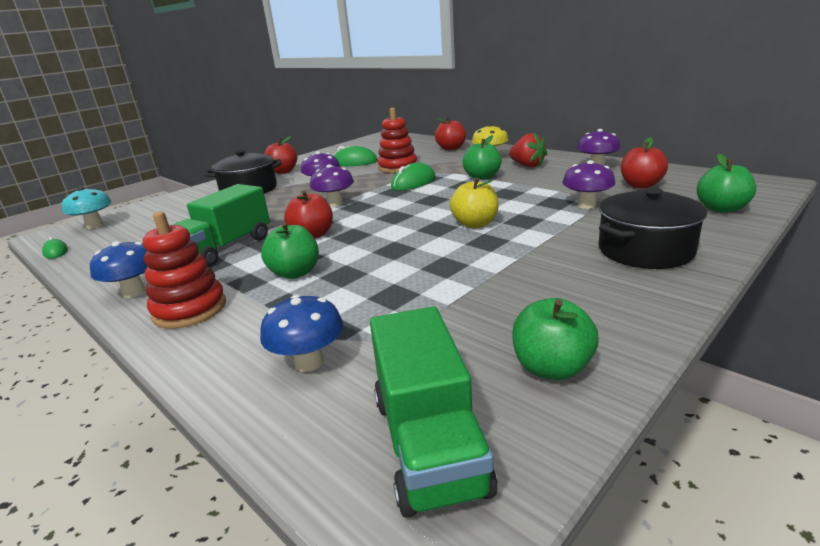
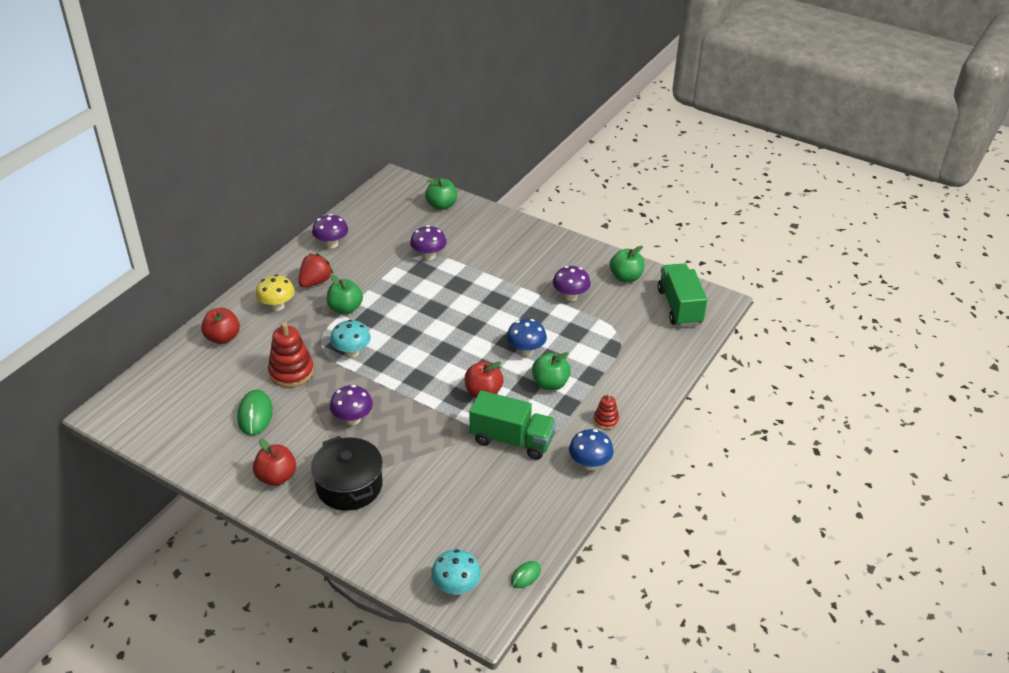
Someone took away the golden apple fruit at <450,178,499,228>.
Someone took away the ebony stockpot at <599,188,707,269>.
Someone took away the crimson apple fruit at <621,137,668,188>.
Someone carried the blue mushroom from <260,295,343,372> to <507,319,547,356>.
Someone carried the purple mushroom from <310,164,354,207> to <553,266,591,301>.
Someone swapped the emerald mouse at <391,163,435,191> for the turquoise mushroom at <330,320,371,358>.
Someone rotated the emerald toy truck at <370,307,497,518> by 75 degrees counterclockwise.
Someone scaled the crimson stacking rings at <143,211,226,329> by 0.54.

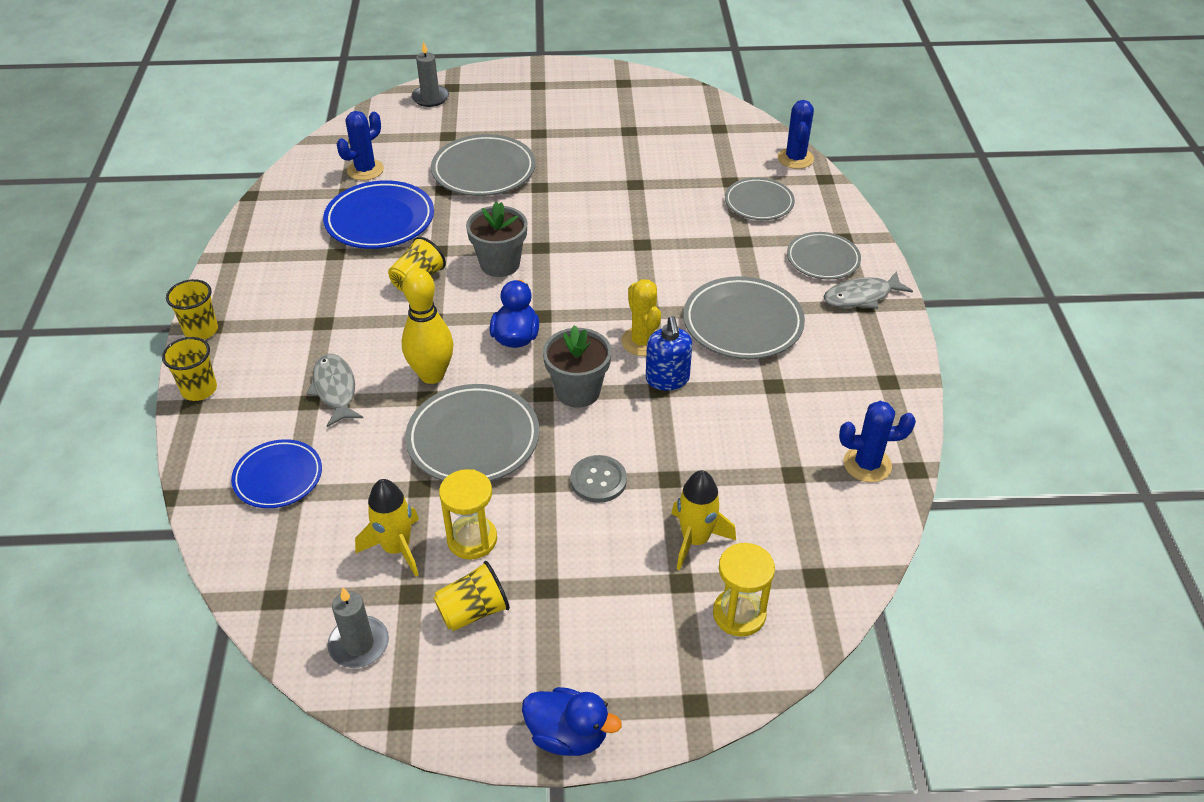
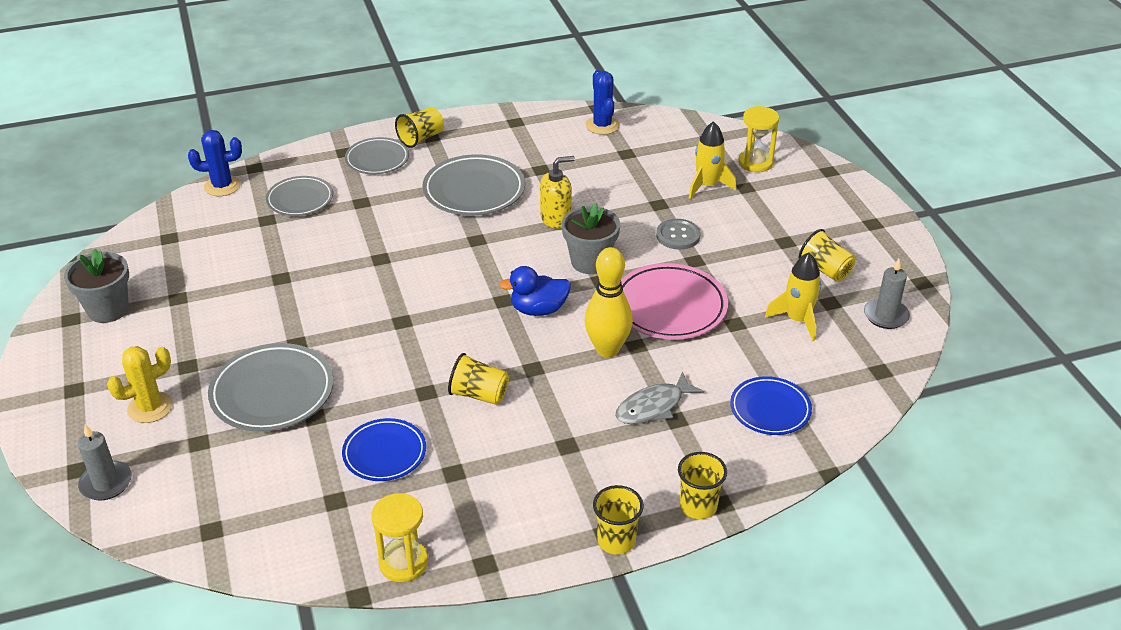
Someone took away the blue cactus at <337,111,384,180>.
Someone took away the blue toy duck at <522,687,622,756>.
Someone carried the golden sand timer from <439,469,497,560> to <372,493,428,582>.
Someone carried the ash-grey plant pot from <466,202,527,277> to <64,249,129,323>.
Someone carried the golden cactus from <621,279,661,356> to <107,346,173,423>.
Someone swapped the ash-grey toy fish at <824,271,913,309> for the golden tumbler at <395,107,444,148>.
Someone repainted the ash-grey dinner plate at <405,384,539,482>, which became the rosy dinner plate at <621,263,728,340>.
Someone repainted the blue pump bottle at <646,316,692,391>, which became the golden pump bottle at <540,156,575,229>.
Someone scaled the blue dinner plate at <323,180,434,249> by 0.65.

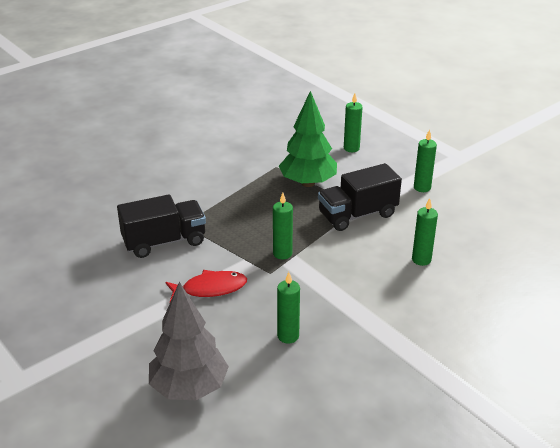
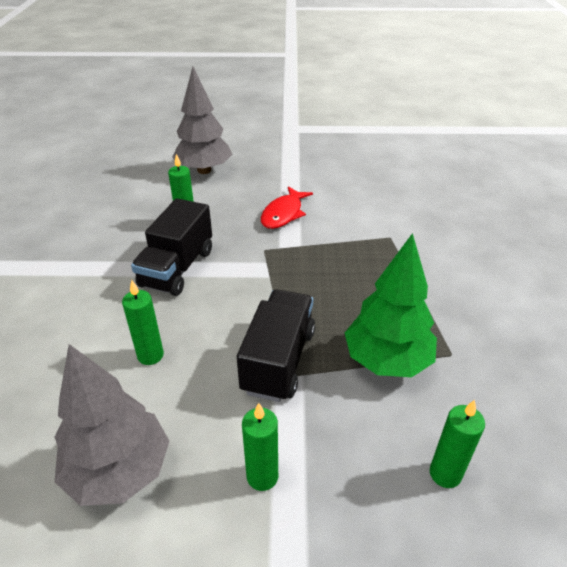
Someone took away the emerald pillar candle at <273,193,293,260>.
Someone put down the ash-grey toy tree at <54,344,169,506>.
Someone carried the ebony toy truck from <117,194,206,258> to <131,198,212,296>.

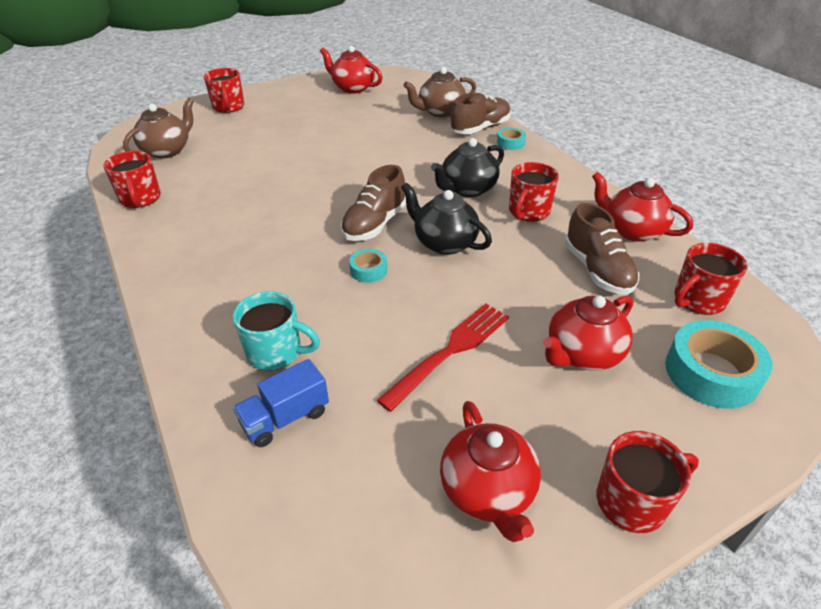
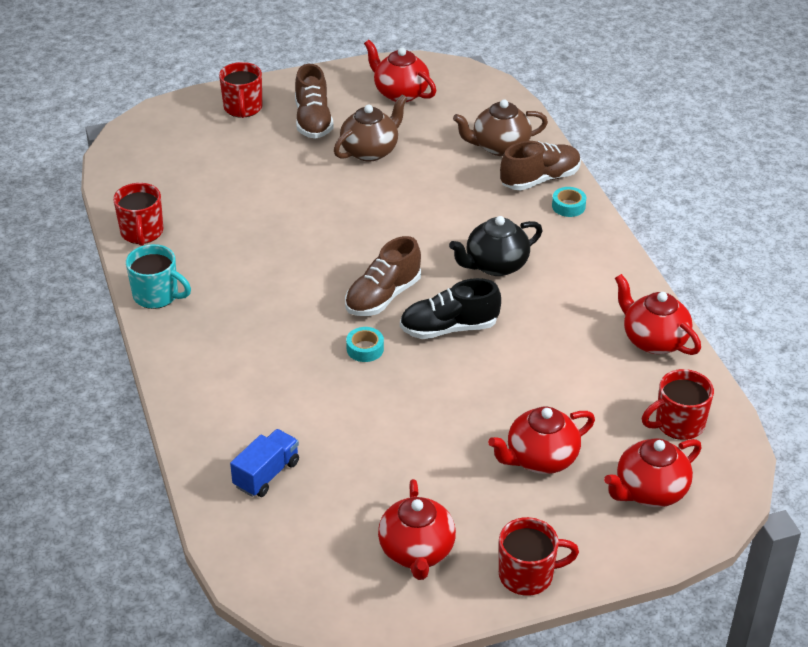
Someone took away the crimson table fork at <377,304,509,412>.
Someone took away the crimson tea mug at <509,162,559,222>.
Someone carried the brown teapot from <123,98,194,159> to <334,95,407,162>.
Someone carried the turquoise tea mug from <233,291,320,371> to <126,244,191,309>.
Someone carried the brown shoe from <565,203,639,295> to <295,64,334,139>.
Someone swapped the ebony teapot at <401,183,492,255> for the ebony shoe at <400,278,501,339>.
Someone swapped the turquoise tape at <665,320,773,409> for the crimson teapot at <604,438,702,507>.
Someone rotated the blue toy truck at <233,359,329,447> by 150 degrees clockwise.

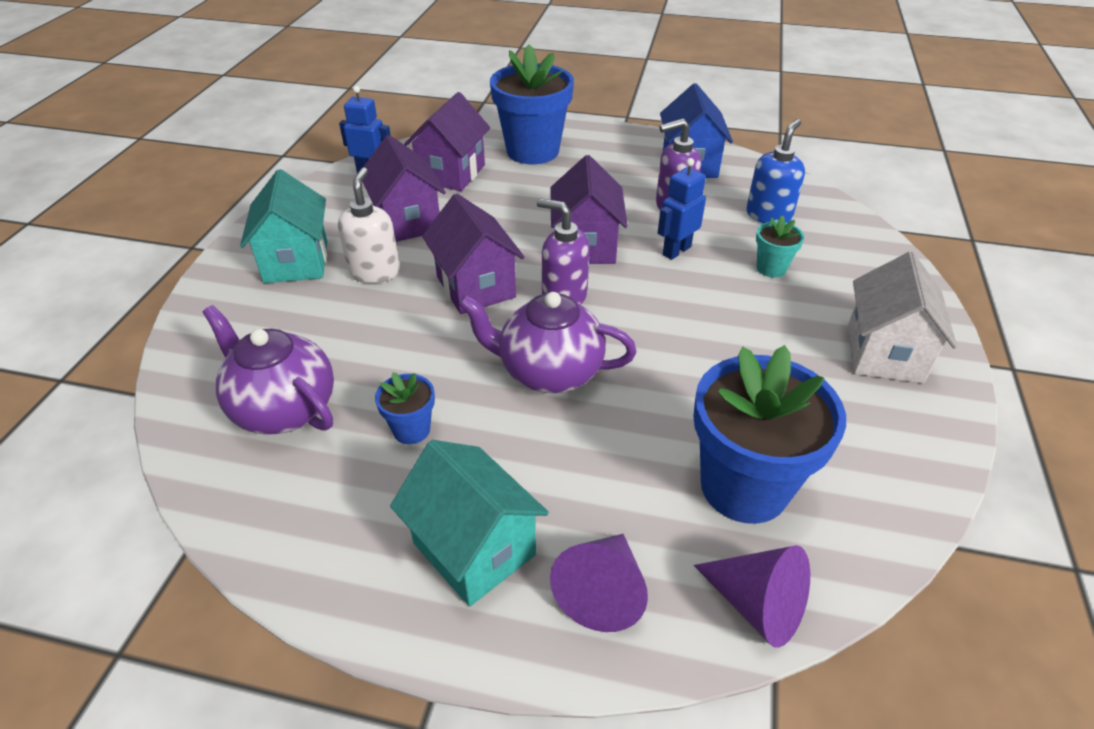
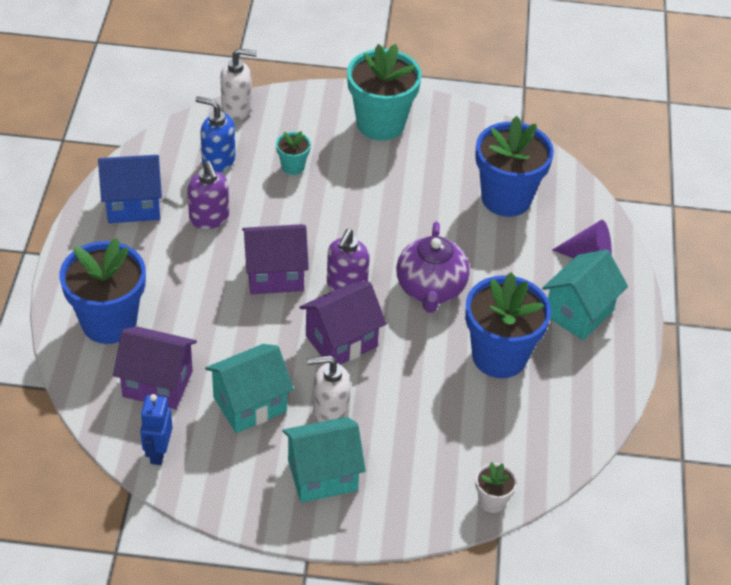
Someone took away the purple teapot at <203,305,334,435>.
Someone took away the blue toy robot at <658,158,706,260>.
Someone took away the purple cone at <694,545,810,648>.
Someone put down the snow-white pump bottle at <220,48,257,120>.
Someone put down the snow-white plant pot at <475,462,517,513>.
Someone swapped the snow-white cottage at <848,252,957,383> for the turquoise plant pot at <347,44,422,141>.
Someone repainted the purple cottage at <362,135,446,242>, which became the turquoise cottage at <205,344,294,433>.
Someone scaled the blue plant pot at <375,372,435,444> by 2.17.

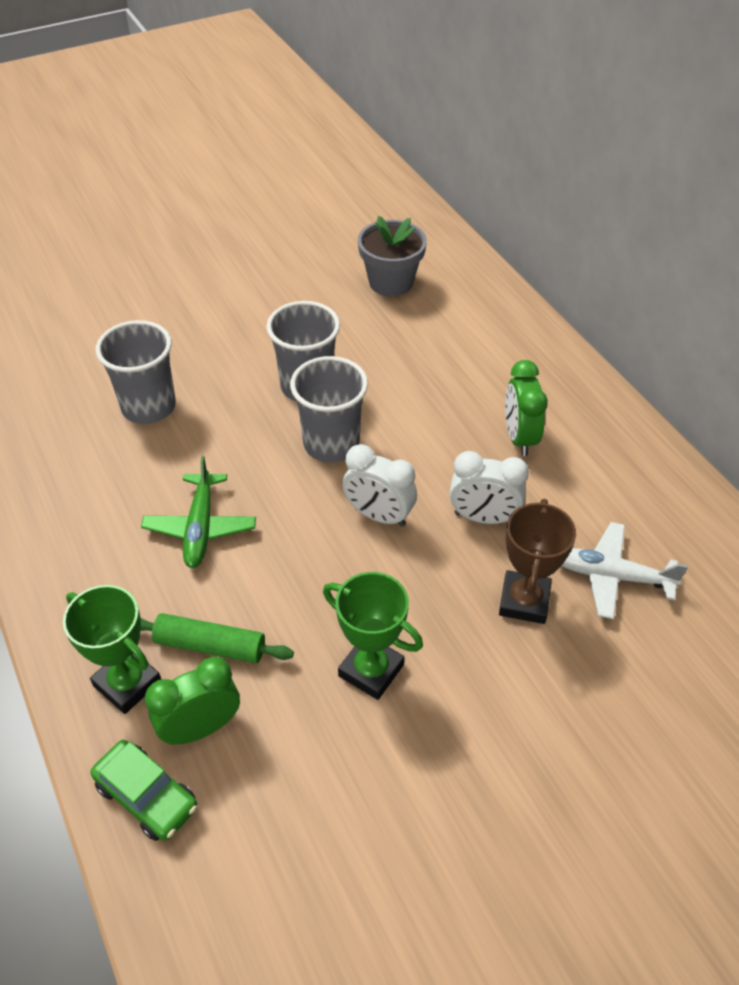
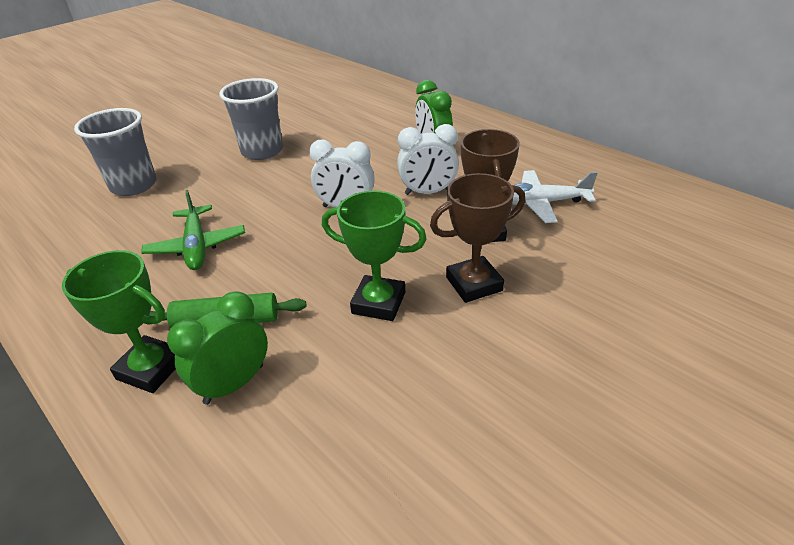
Someone took away the emerald toy car at <91,740,198,841>.
Someone took away the ash-grey tumbler at <290,356,368,462>.
Someone took away the ash-grey plant pot at <358,216,427,296>.
Someone put down the brown award cup at <430,173,526,303>.

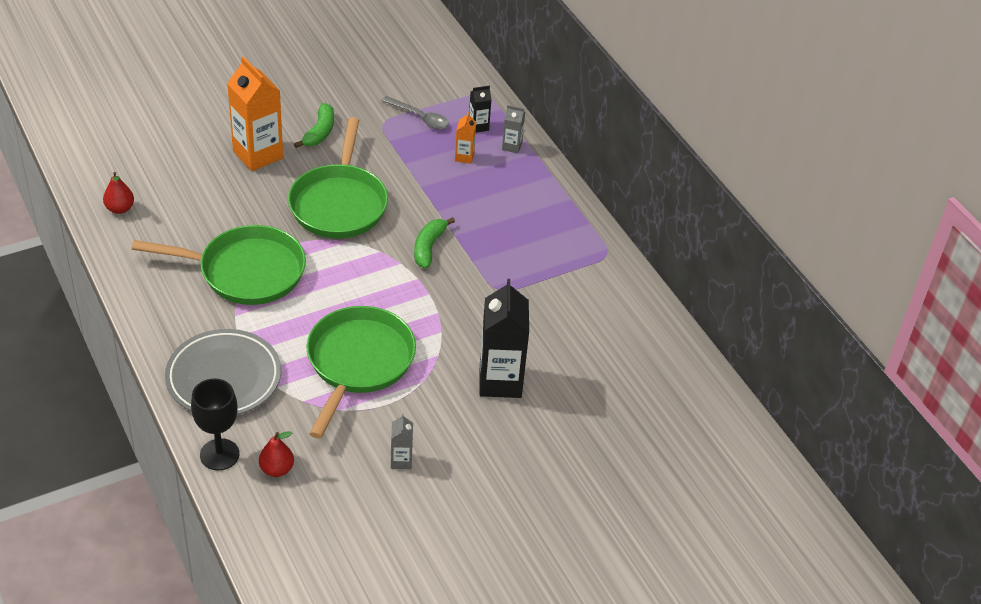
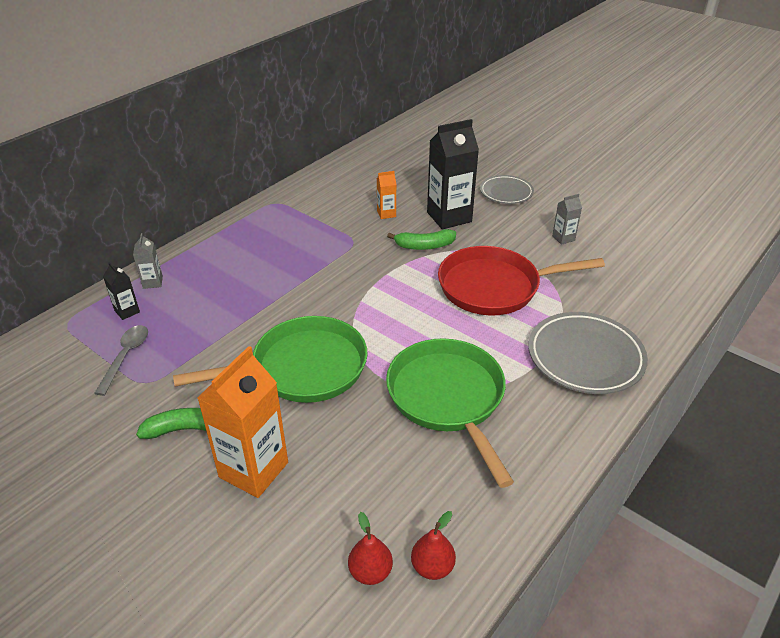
Someone took away the ebony wine glass at <191,378,239,470>.
Someone put down the ash-grey dinner plate at <480,175,534,204>.
Someone carried the crimson pear fruit from <259,431,294,477> to <348,512,393,585>.
Someone carried the emerald banana fruit from <414,217,455,269> to <387,229,456,250>.
Someone carried the orange juice carton from <455,112,476,164> to <377,171,397,219>.
Someone repainted the emerald frying pan at <306,306,416,439>, which became the crimson frying pan at <438,246,605,315>.

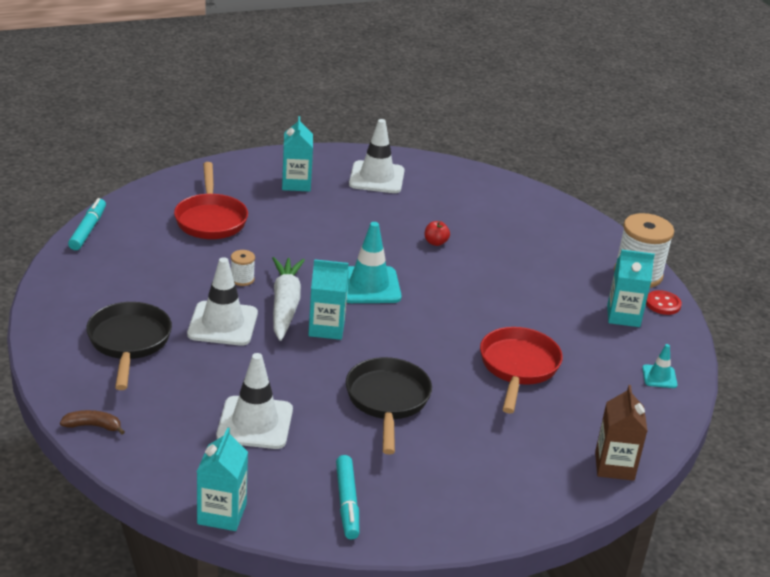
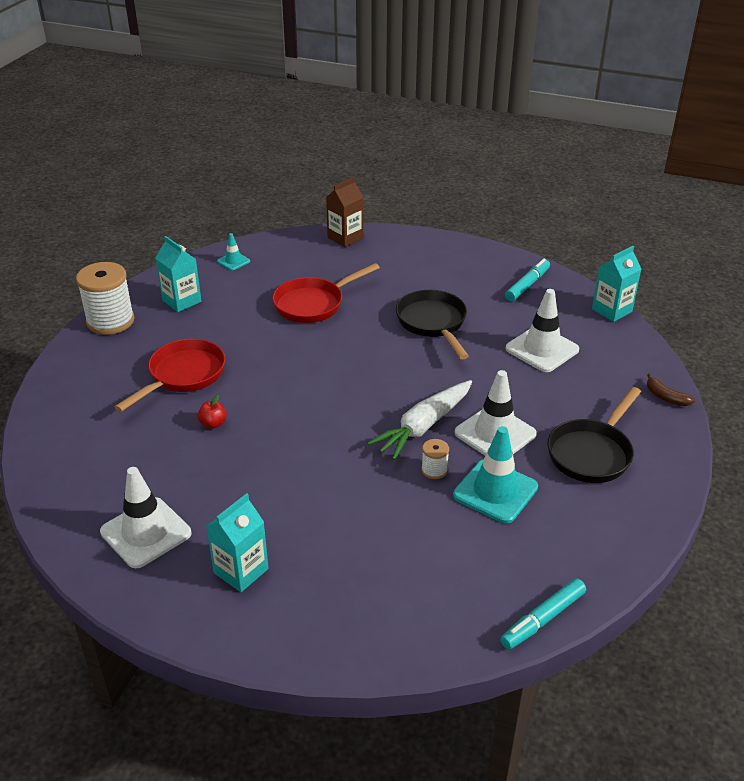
Someone took away the turquoise juice carton at <308,259,349,340>.
Someone took away the crimson sewing button at <646,290,682,315>.
Someone carried the crimson frying pan from <174,162,248,239> to <114,339,225,412>.
Someone carried the turquoise road cone from <346,222,402,303> to <453,426,538,523>.
Someone rotated the ebony frying pan at <346,357,432,455> by 120 degrees clockwise.

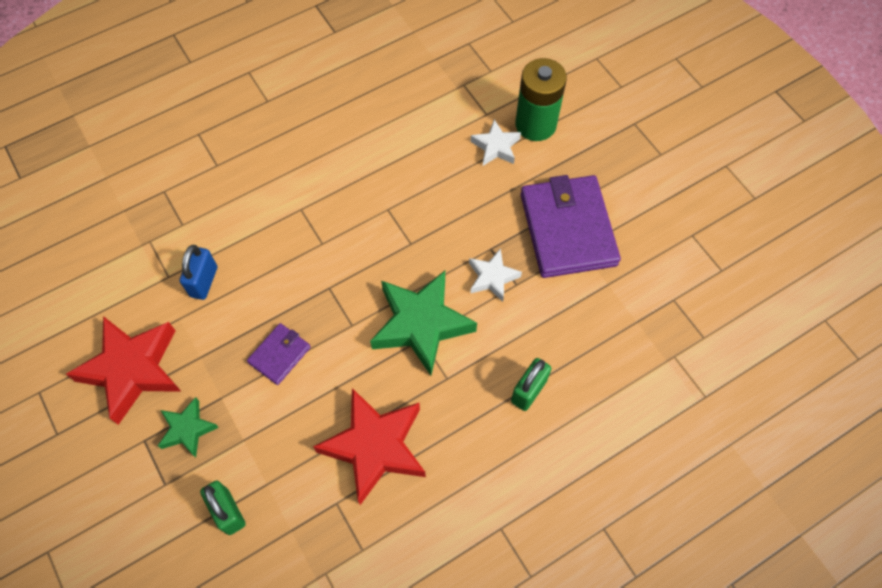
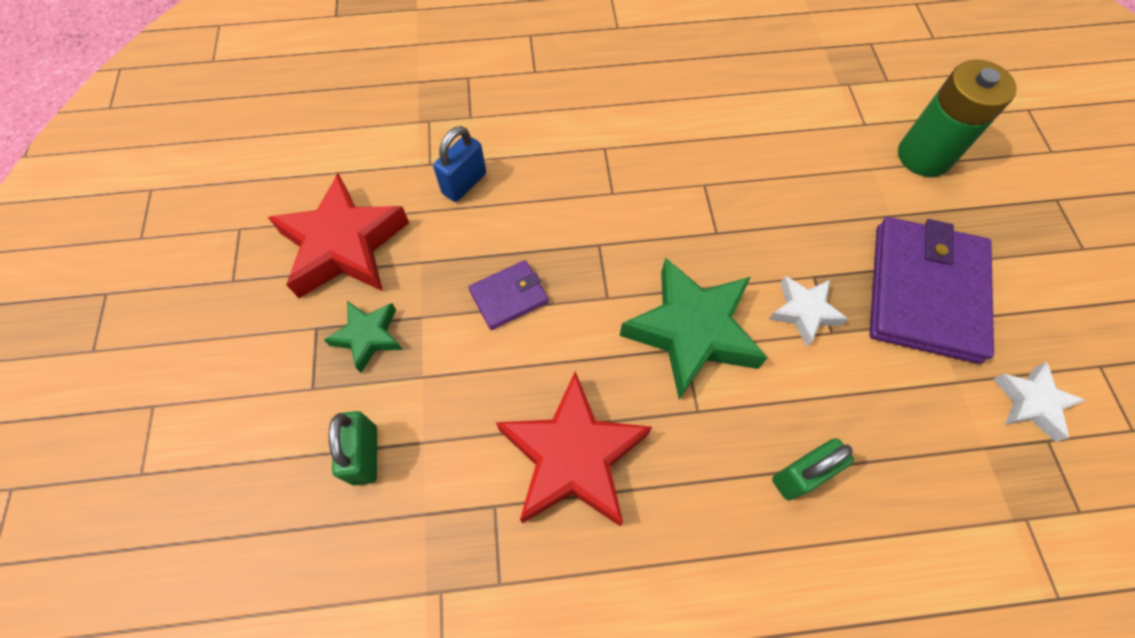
Someone carried the snow-white star shape from <470,119,521,166> to <993,362,1086,442>.

